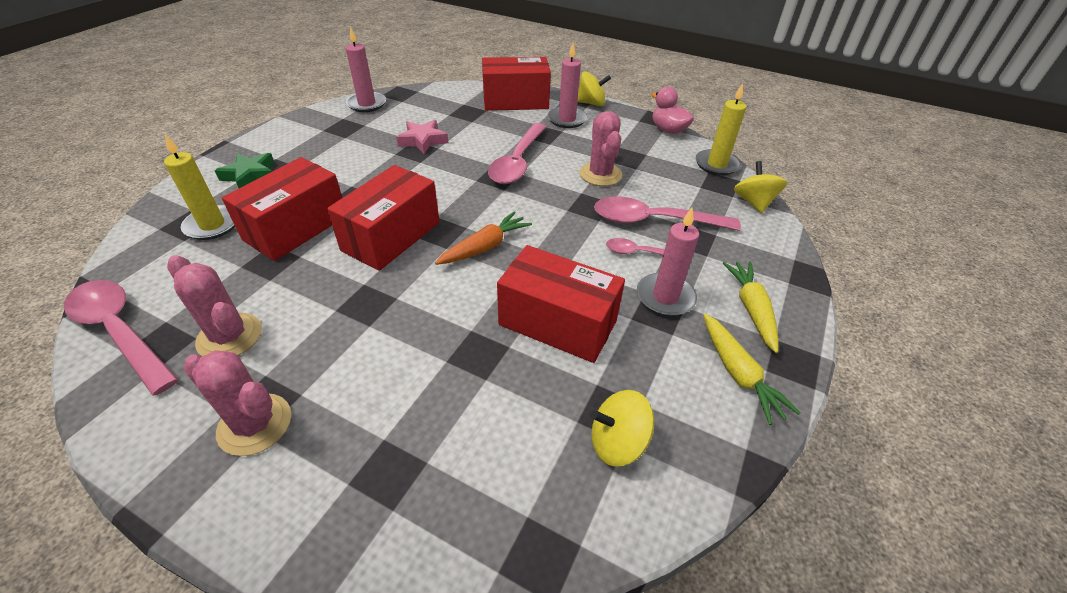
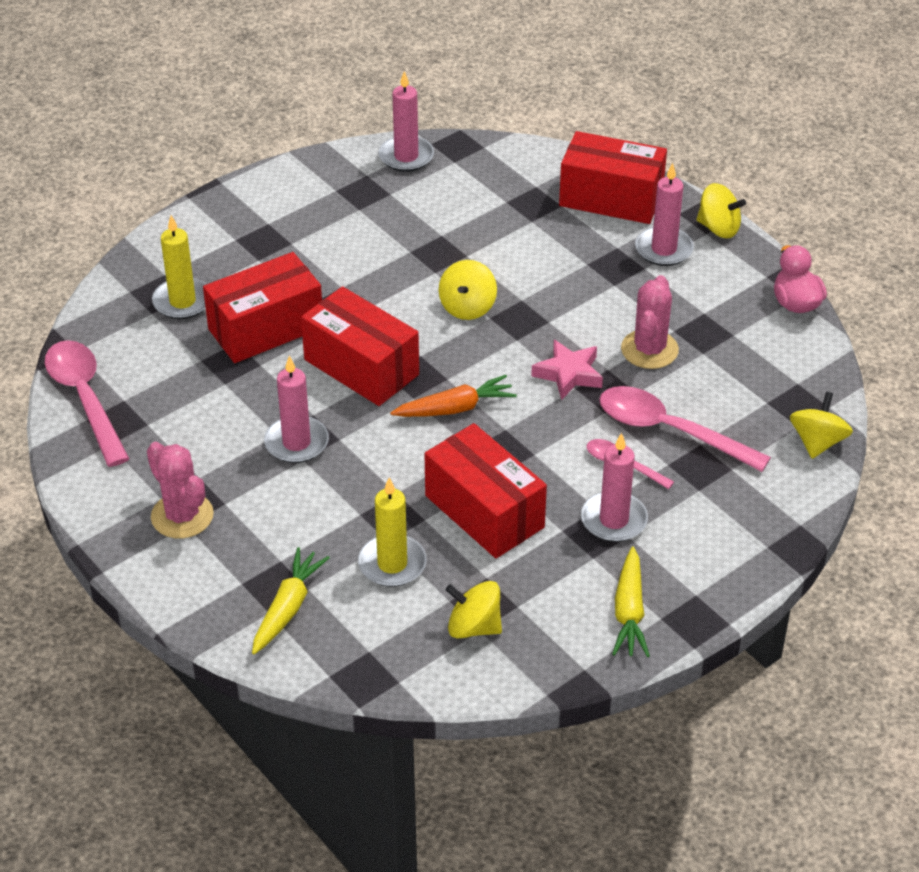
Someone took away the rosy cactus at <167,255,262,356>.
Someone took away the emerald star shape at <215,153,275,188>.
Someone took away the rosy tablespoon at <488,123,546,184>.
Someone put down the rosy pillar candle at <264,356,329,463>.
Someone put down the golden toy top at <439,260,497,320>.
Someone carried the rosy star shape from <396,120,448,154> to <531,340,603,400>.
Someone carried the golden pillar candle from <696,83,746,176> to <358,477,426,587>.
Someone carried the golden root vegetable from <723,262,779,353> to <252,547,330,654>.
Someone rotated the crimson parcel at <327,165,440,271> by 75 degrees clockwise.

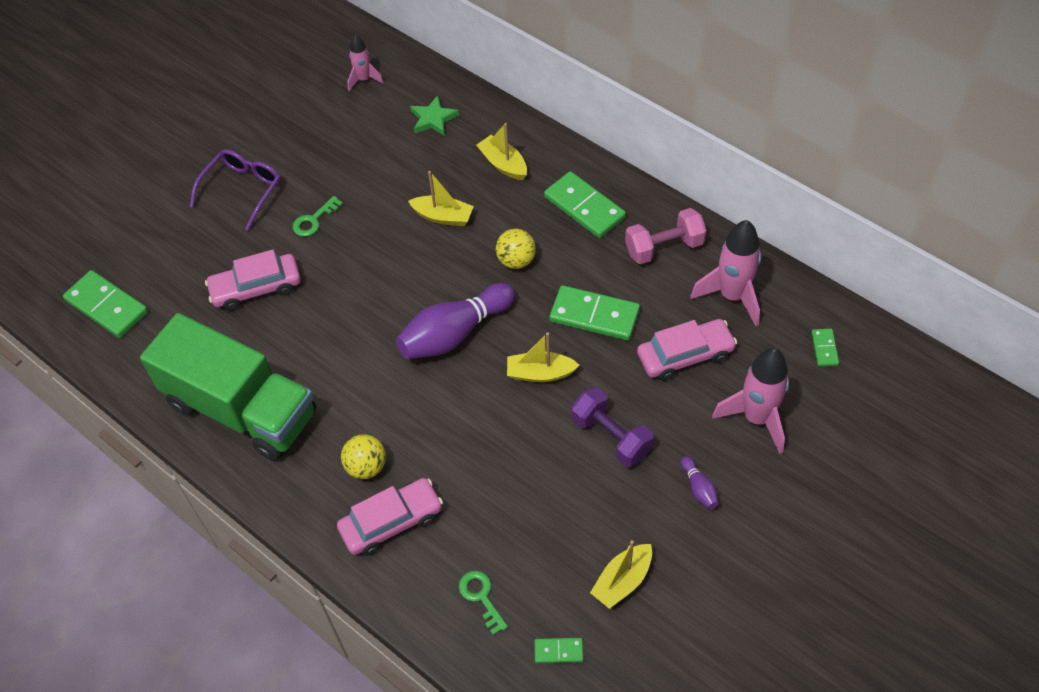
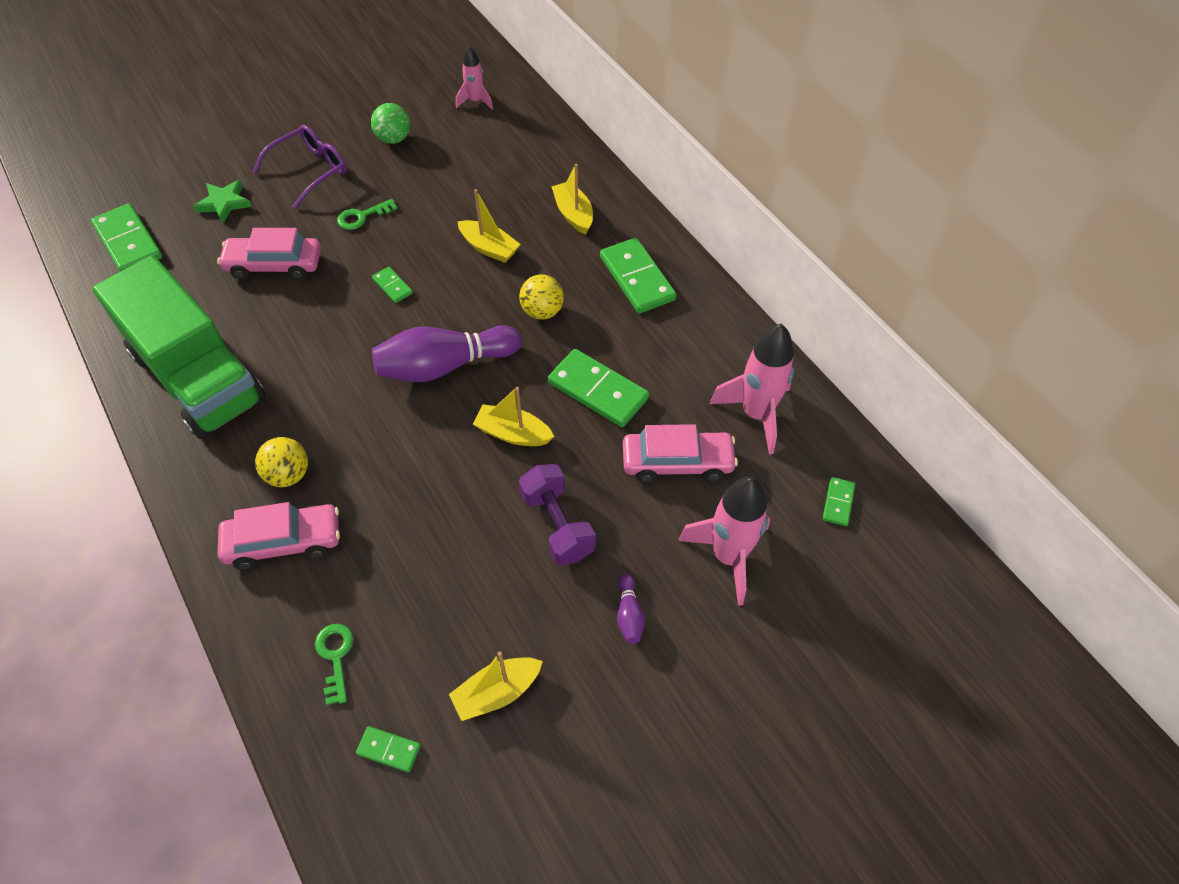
Someone took away the rosy hand weight at <625,208,707,264>.
Someone put down the emerald play ball at <371,103,410,144>.
Someone put down the emerald domino tile at <372,267,413,303>.
Someone carried the emerald star shape from <410,95,459,136> to <193,180,252,223>.

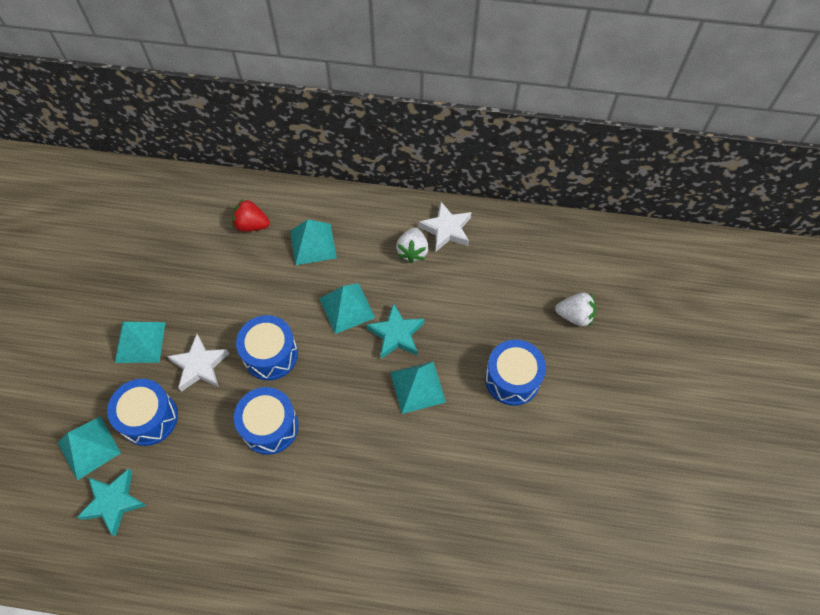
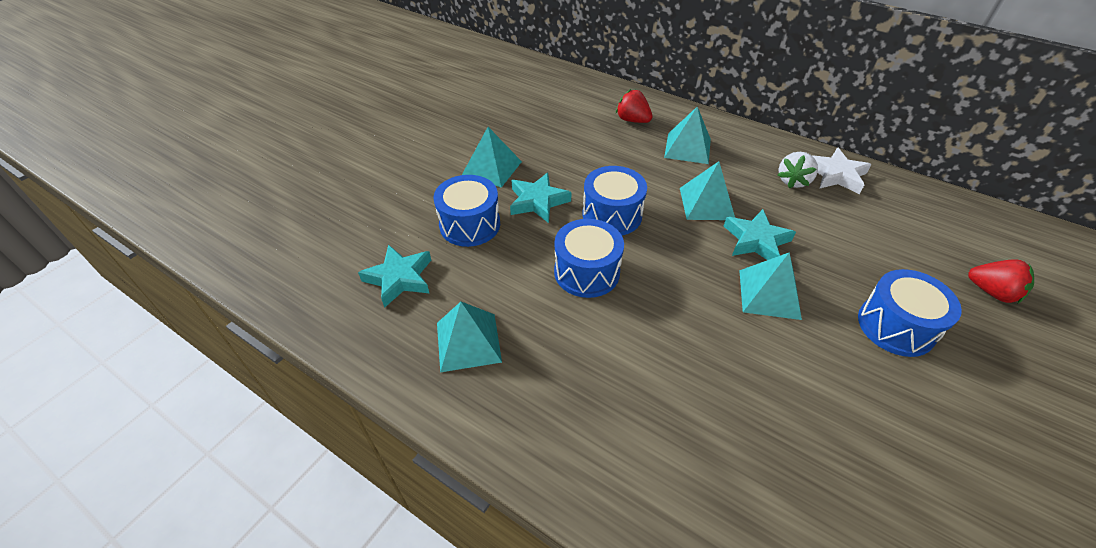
Someone carried the turquoise solid pyramid from <58,416,121,481> to <437,302,502,372>.
Someone repainted the snow-white star shape at <167,334,229,392>, which became the turquoise star shape at <510,173,572,223>.
Someone repainted the snow-white berry at <555,293,596,326>, which became the crimson berry at <968,259,1034,303>.

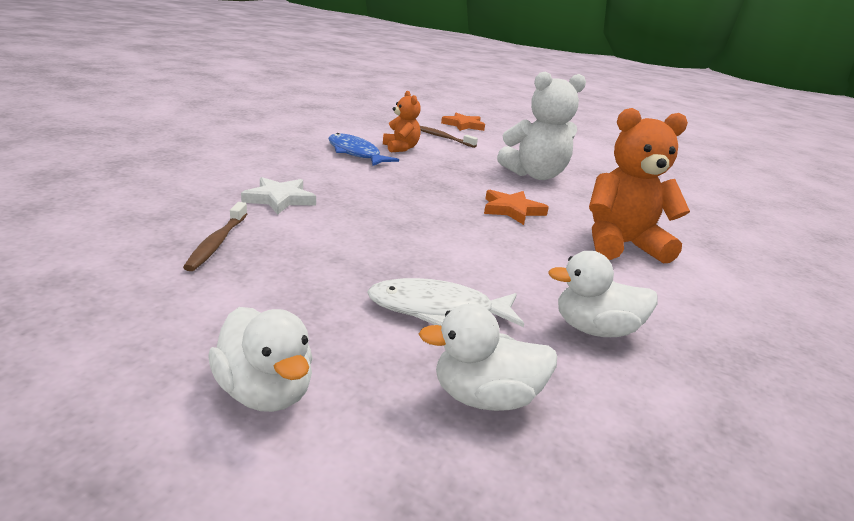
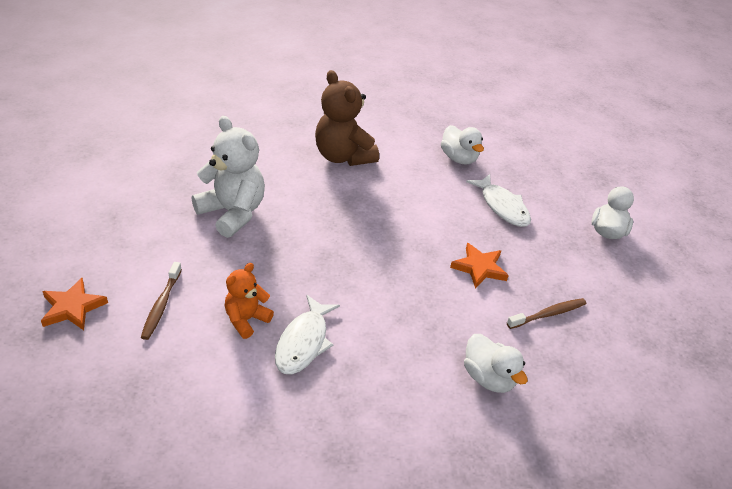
Someone took away the snow-white star shape at <241,177,316,215>.
Someone carried the snow-white toy duck from <419,304,557,411> to <464,334,528,393>.
Someone carried the orange star shape from <484,190,549,225> to <450,243,509,289>.
Someone repainted the blue toy fish at <328,133,399,166>, which became the snow-white toy fish at <275,295,340,374>.
Someone repainted the orange teddy bear at <589,108,690,263>, which became the brown teddy bear at <315,70,379,166>.

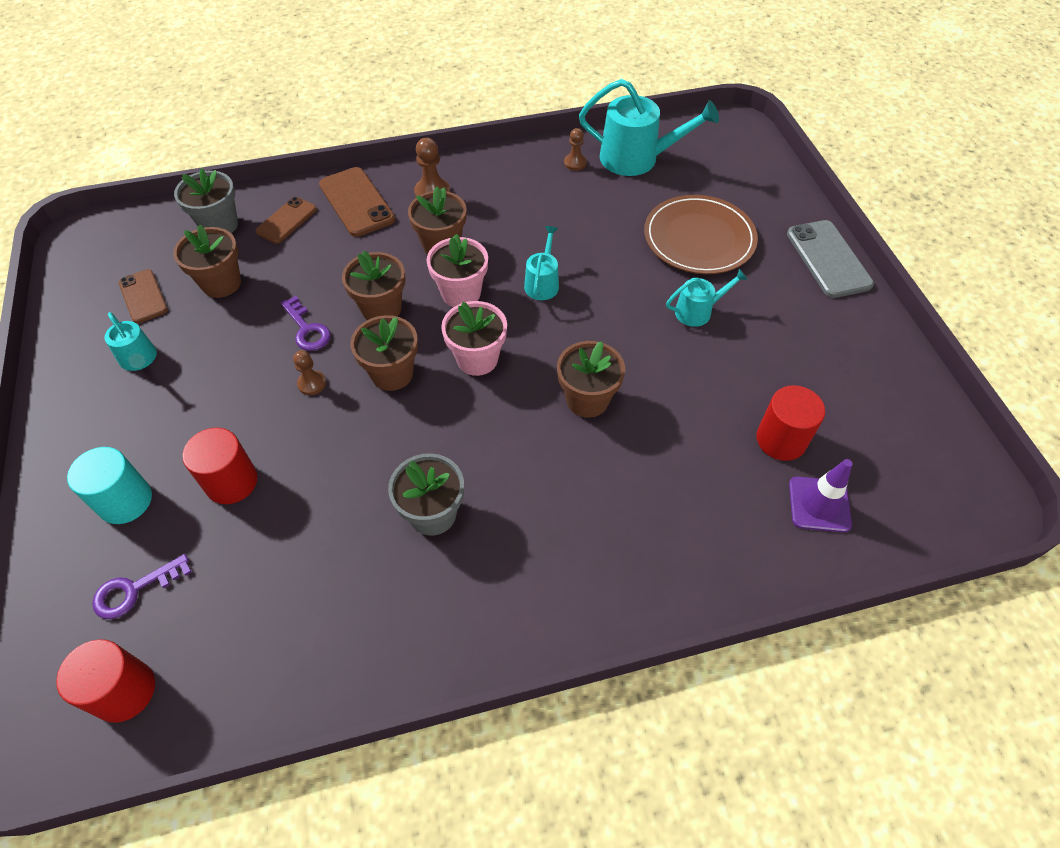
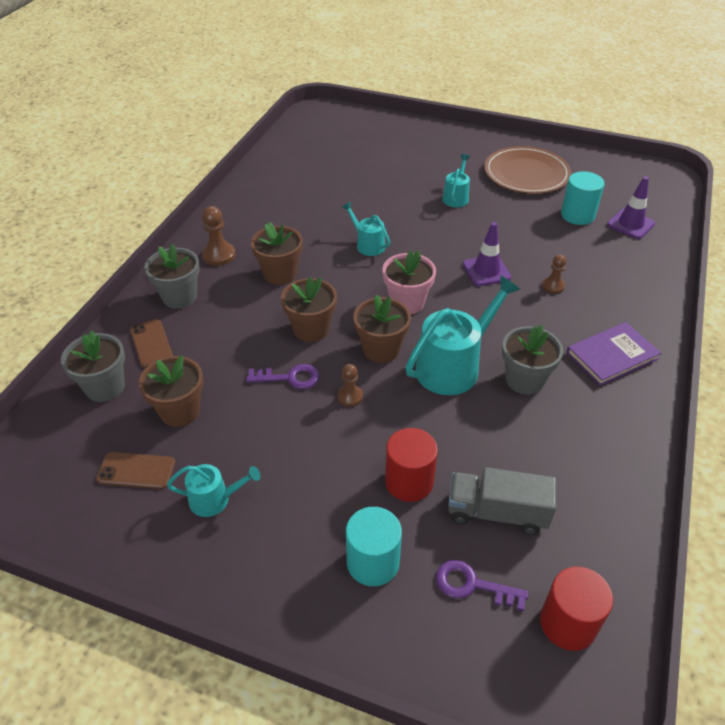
Someone took away the rosy plant pot at <427,234,488,307>.
Someone took away the ash-grey phone at <787,220,874,298>.
Someone put down the ash-grey toy truck at <448,467,556,535>.
Someone put down the purple book at <566,322,661,386>.
Someone carried the brown pawn from <564,128,587,171> to <542,254,566,294>.
Someone carried the turquoise watering pot from <579,79,719,176> to <405,276,521,395>.
Someone carried the brown dinner plate from <644,195,758,274> to <485,146,571,194>.
Someone swapped the brown phone at <319,167,395,237> for the ash-grey plant pot at <145,244,200,309>.
Someone swapped the brown plant pot at <557,341,625,418> for the purple road cone at <463,222,511,286>.
Someone repainted the crimson cylinder shape at <756,385,825,461>, which became the turquoise cylinder shape at <561,171,605,225>.
Someone rotated the purple door key at <92,554,192,619> by 105 degrees clockwise.

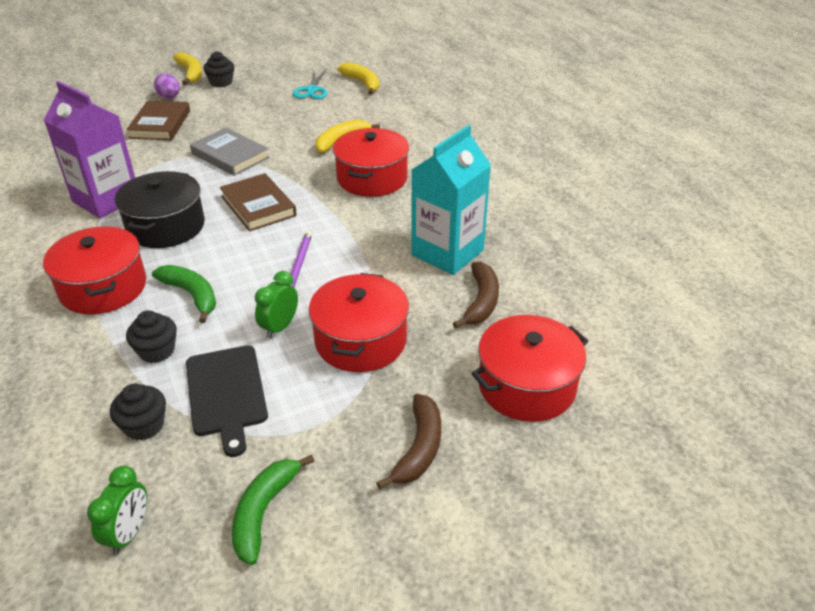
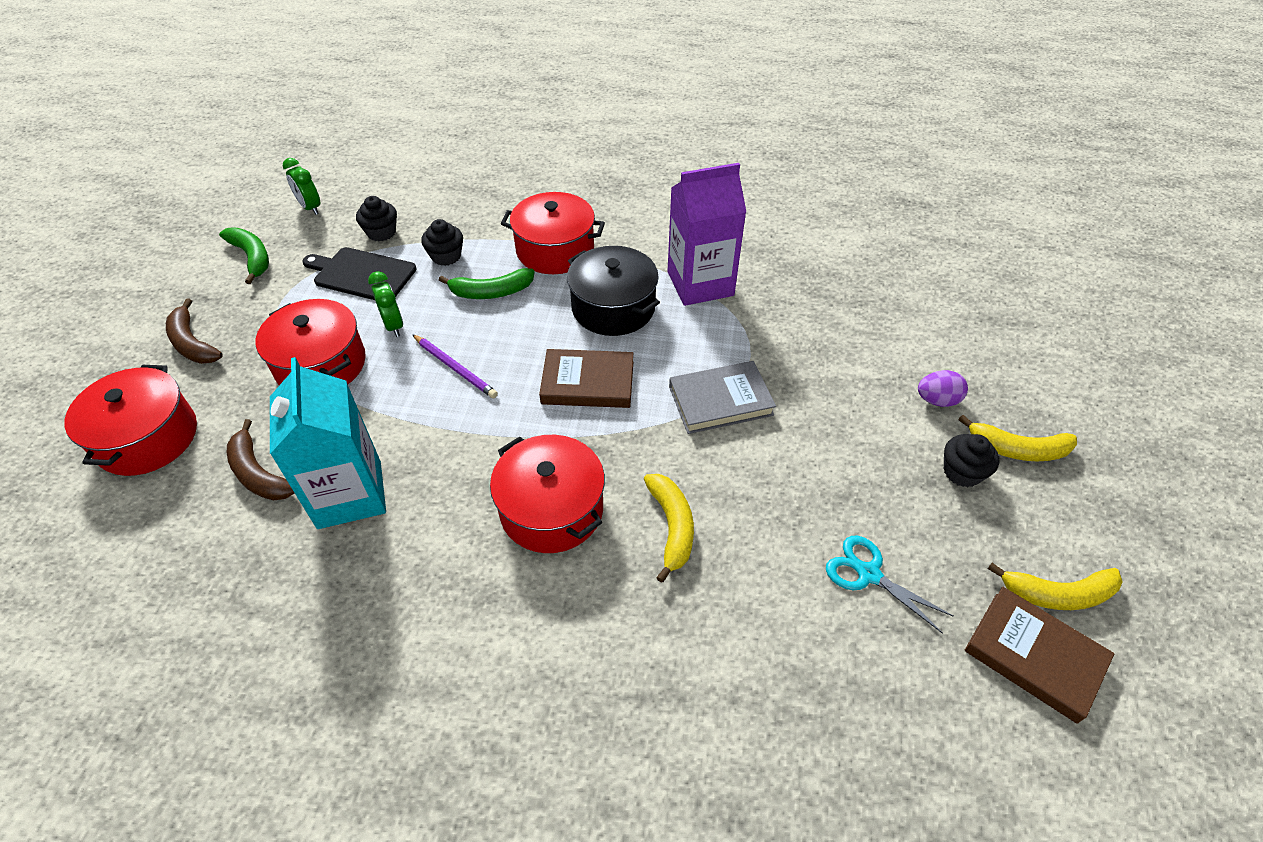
Someone carried the brown book from <126,101,190,140> to <965,587,1114,724>.
Someone carried the golden banana fruit from <337,62,379,95> to <988,563,1123,610>.

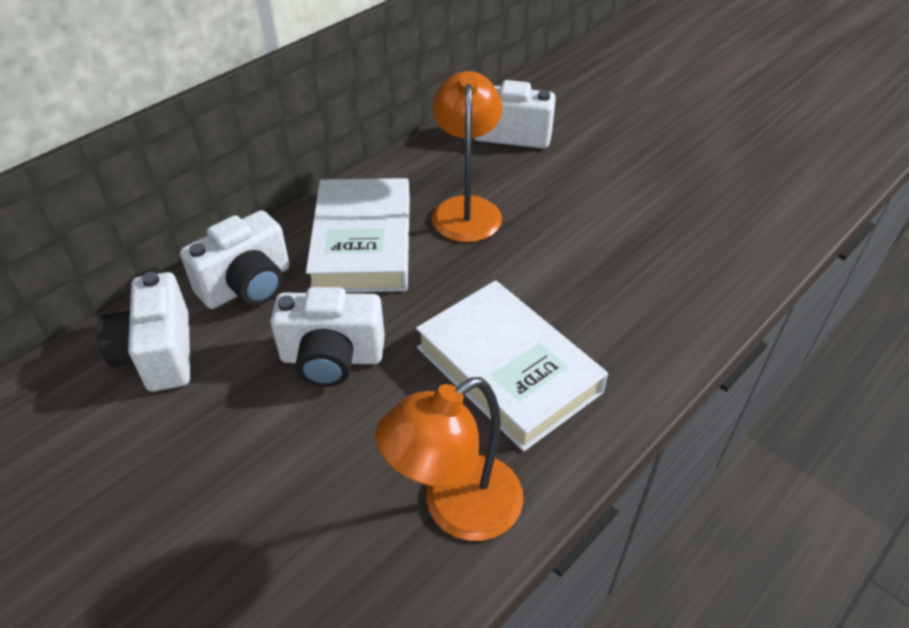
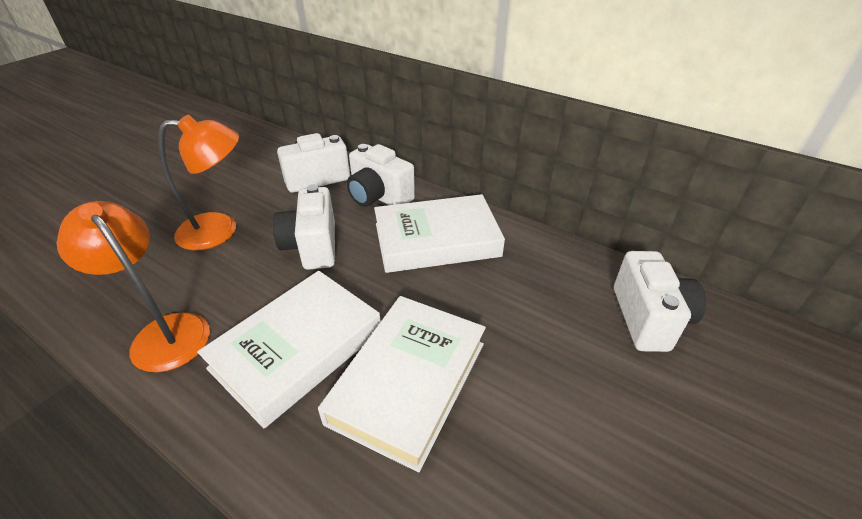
Someone put down the snow-white book at <318,296,486,473>.
Someone carried the orange reading lamp from <432,71,503,242> to <158,115,239,250>.

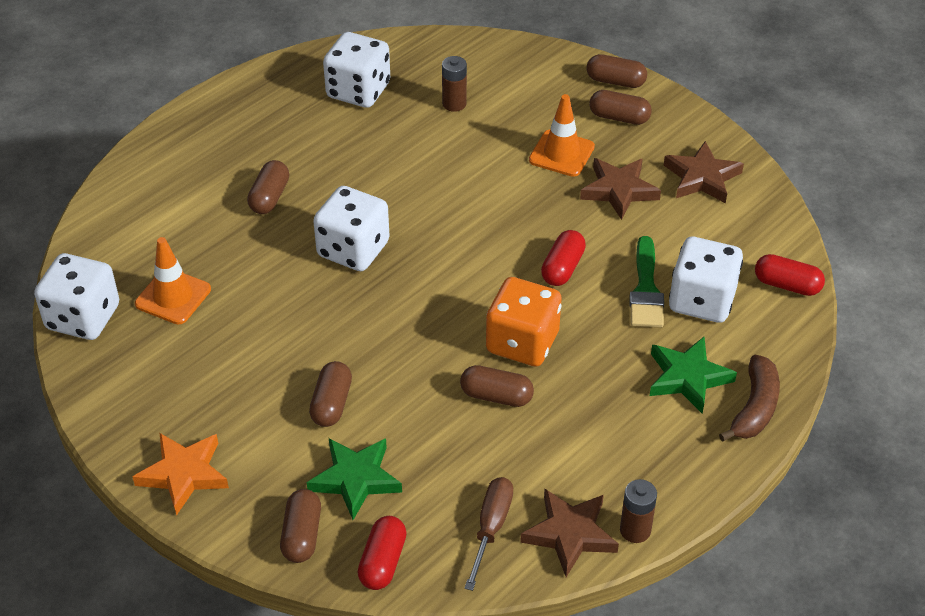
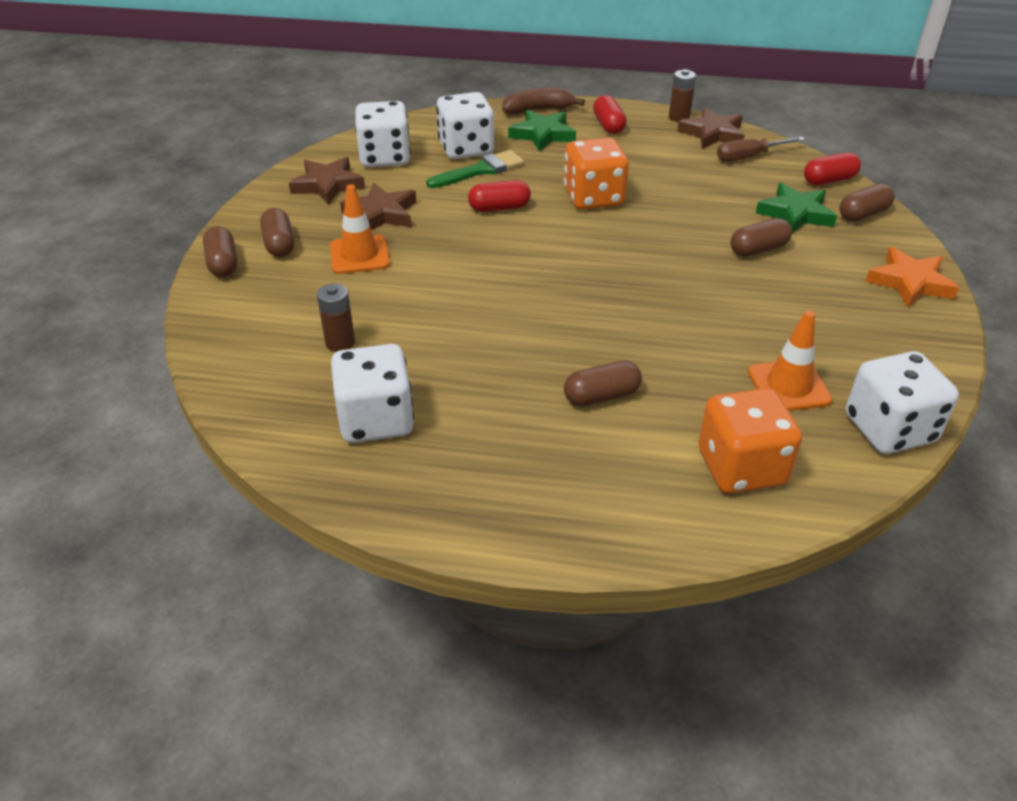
Someone took away the brown pill at <460,365,534,407>.
Someone put down the orange game die at <698,388,802,494>.
Someone carried the snow-white game die from <313,186,390,271> to <355,101,411,167>.
Someone carried the crimson pill from <755,254,825,296> to <593,95,627,134>.

